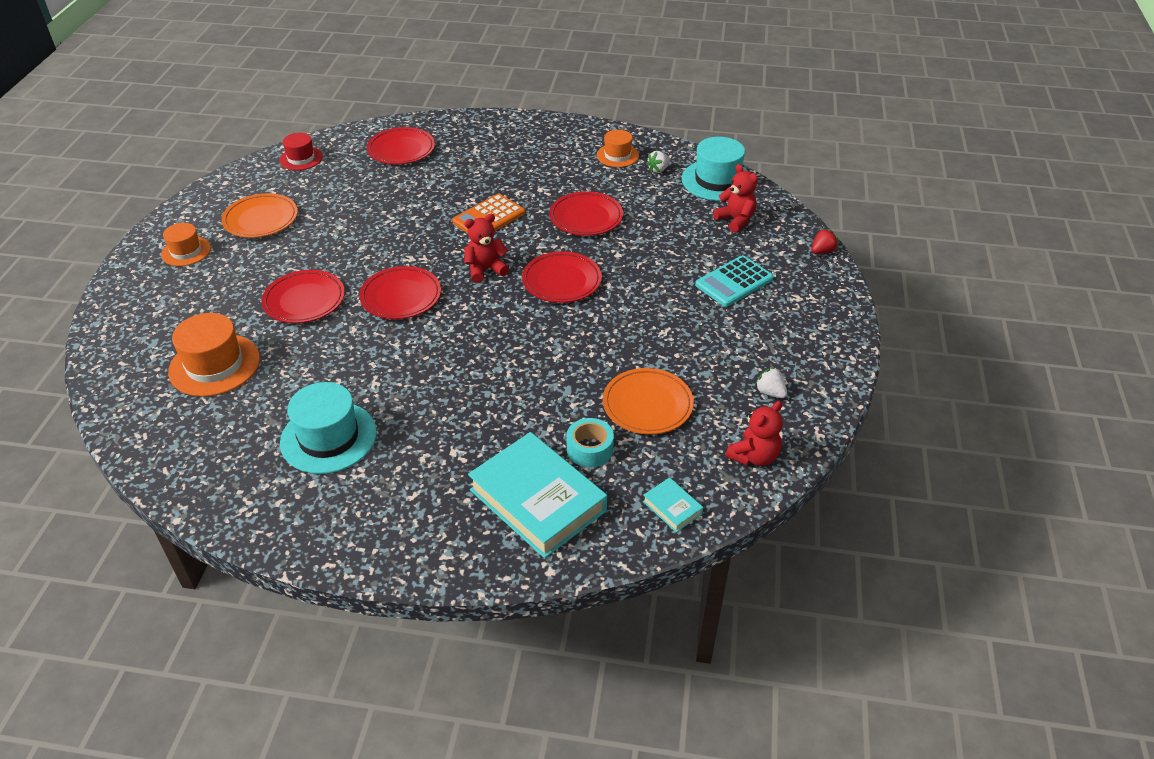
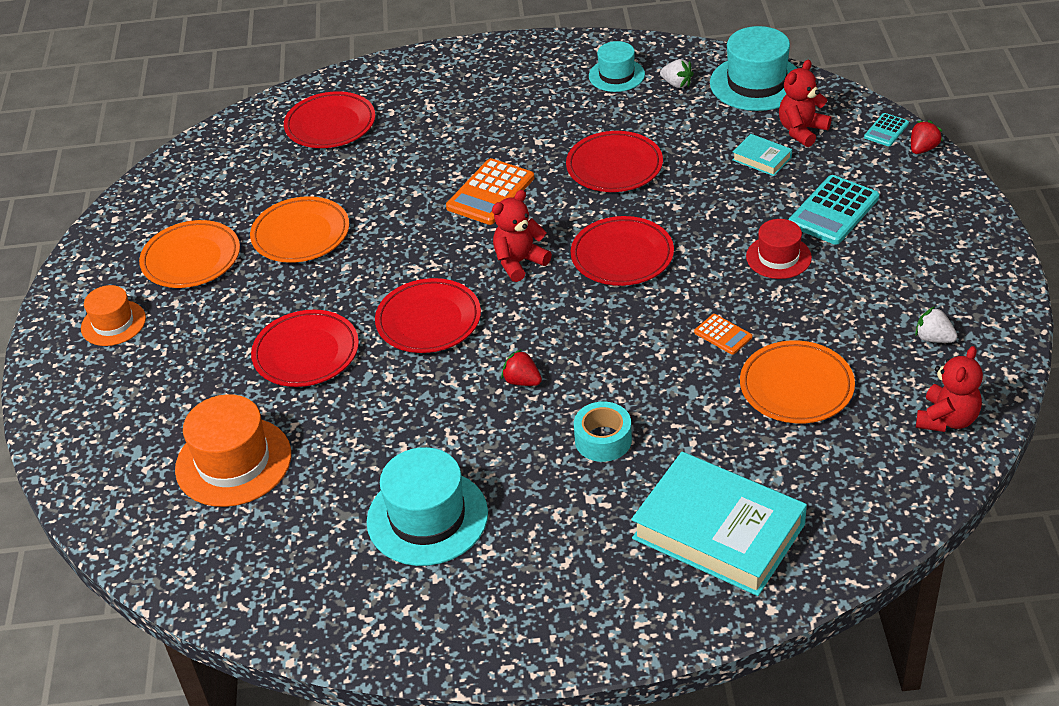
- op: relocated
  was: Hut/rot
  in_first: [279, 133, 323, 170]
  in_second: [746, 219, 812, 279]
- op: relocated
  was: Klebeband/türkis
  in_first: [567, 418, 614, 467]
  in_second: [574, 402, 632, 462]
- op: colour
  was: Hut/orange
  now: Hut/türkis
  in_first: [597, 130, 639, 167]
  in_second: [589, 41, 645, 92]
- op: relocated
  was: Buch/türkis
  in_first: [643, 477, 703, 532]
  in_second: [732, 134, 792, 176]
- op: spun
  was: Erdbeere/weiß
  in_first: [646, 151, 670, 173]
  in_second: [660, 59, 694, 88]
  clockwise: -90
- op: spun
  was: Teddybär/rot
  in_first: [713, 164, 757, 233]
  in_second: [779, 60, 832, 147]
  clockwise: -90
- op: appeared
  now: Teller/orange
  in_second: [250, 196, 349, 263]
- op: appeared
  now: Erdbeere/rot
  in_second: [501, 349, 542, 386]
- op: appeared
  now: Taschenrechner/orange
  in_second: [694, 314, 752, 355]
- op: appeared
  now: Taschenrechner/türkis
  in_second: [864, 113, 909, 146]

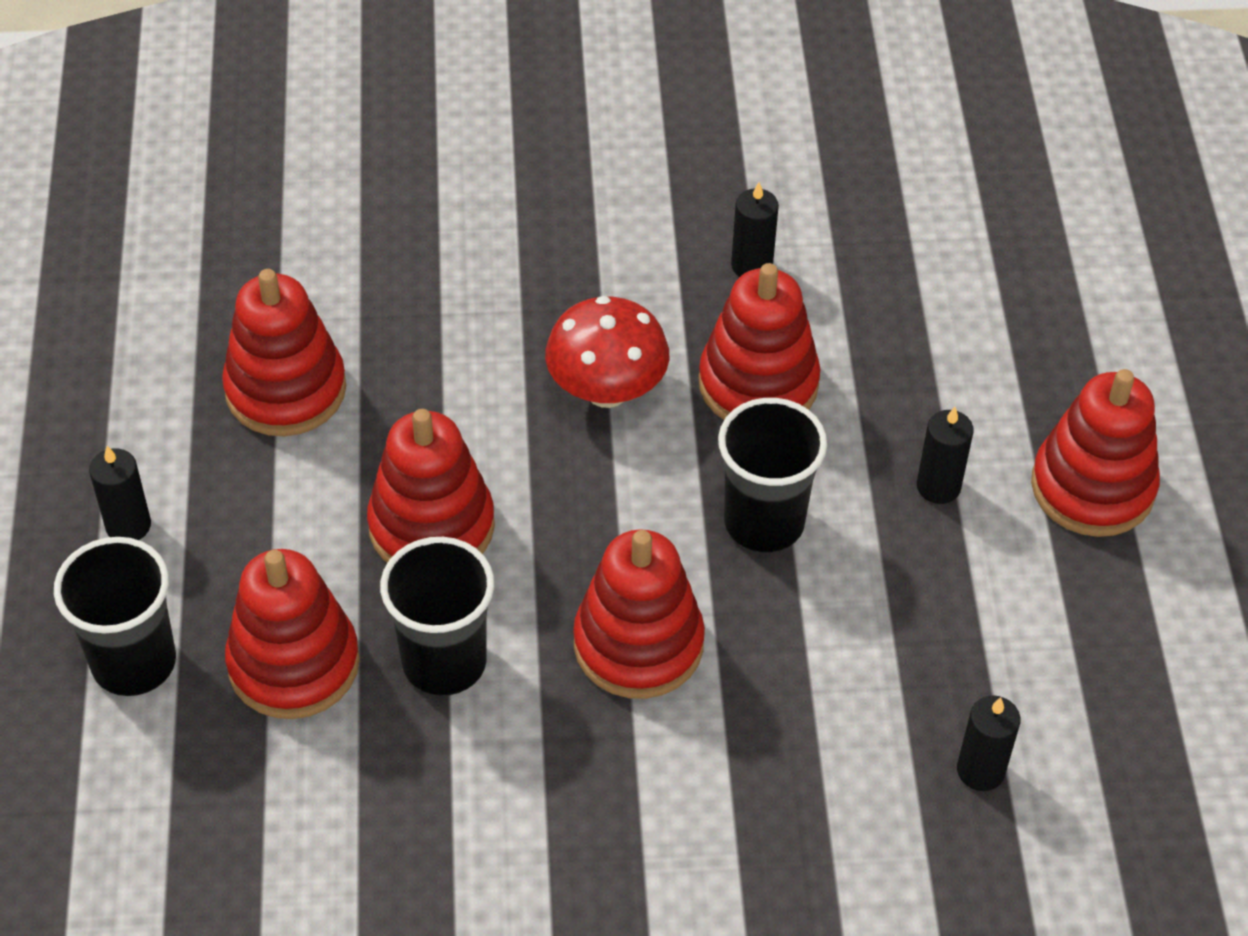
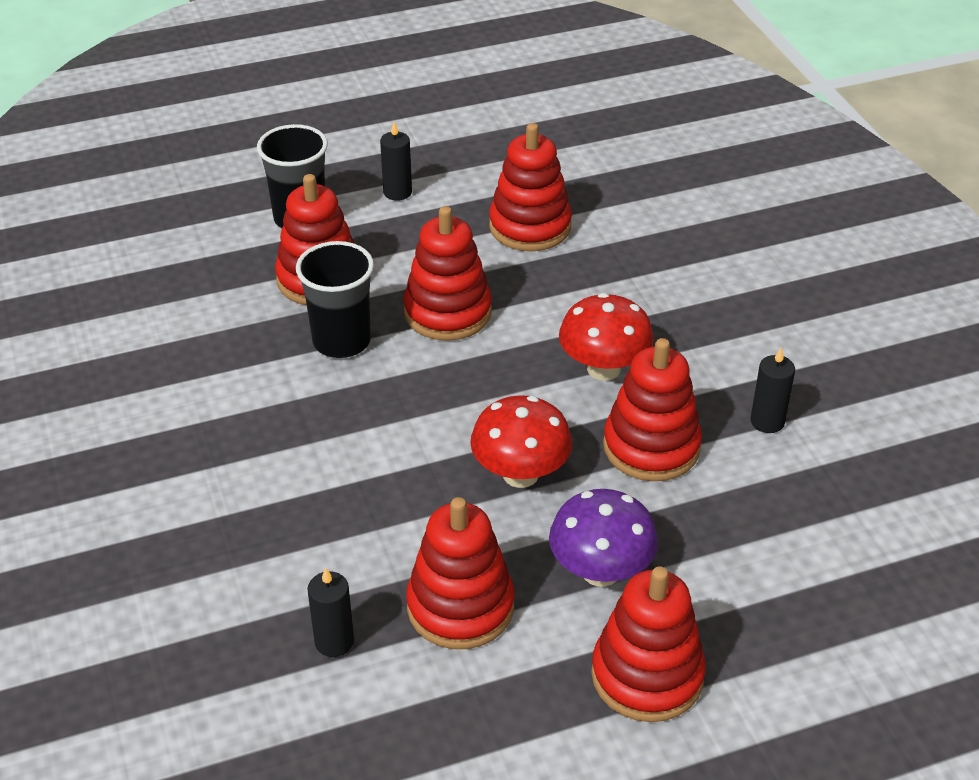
- op: relocated
  was: Stapelspielzeug/rot
  in_first: [573, 529, 705, 699]
  in_second: [406, 497, 514, 649]
- op: exchanged
  was: Becher/schwarz
  now: Pilz/rot
  in_first: [718, 398, 827, 553]
  in_second: [470, 395, 573, 488]
- op: exchanged
  was: Kerze/schwarz
  now: Pilz/lila
  in_first: [917, 407, 974, 504]
  in_second: [549, 489, 658, 587]

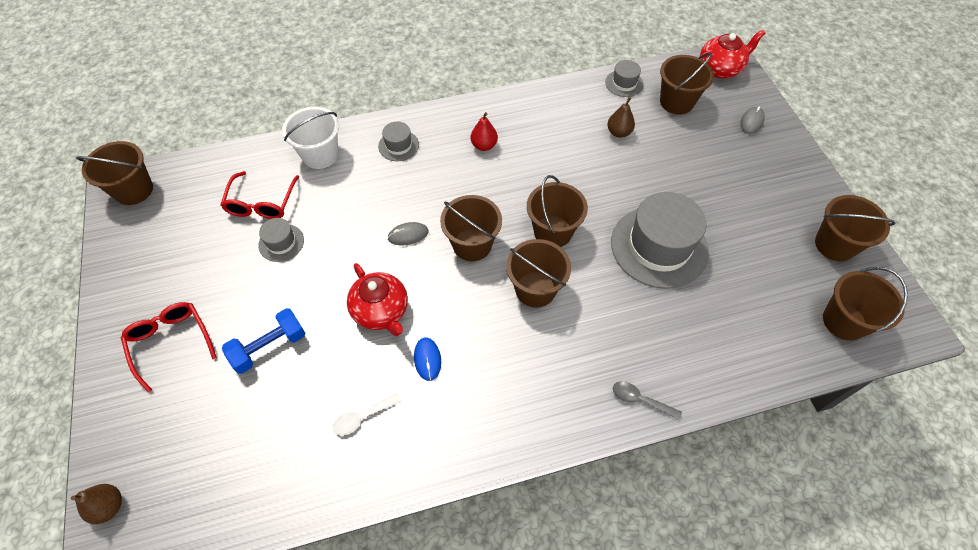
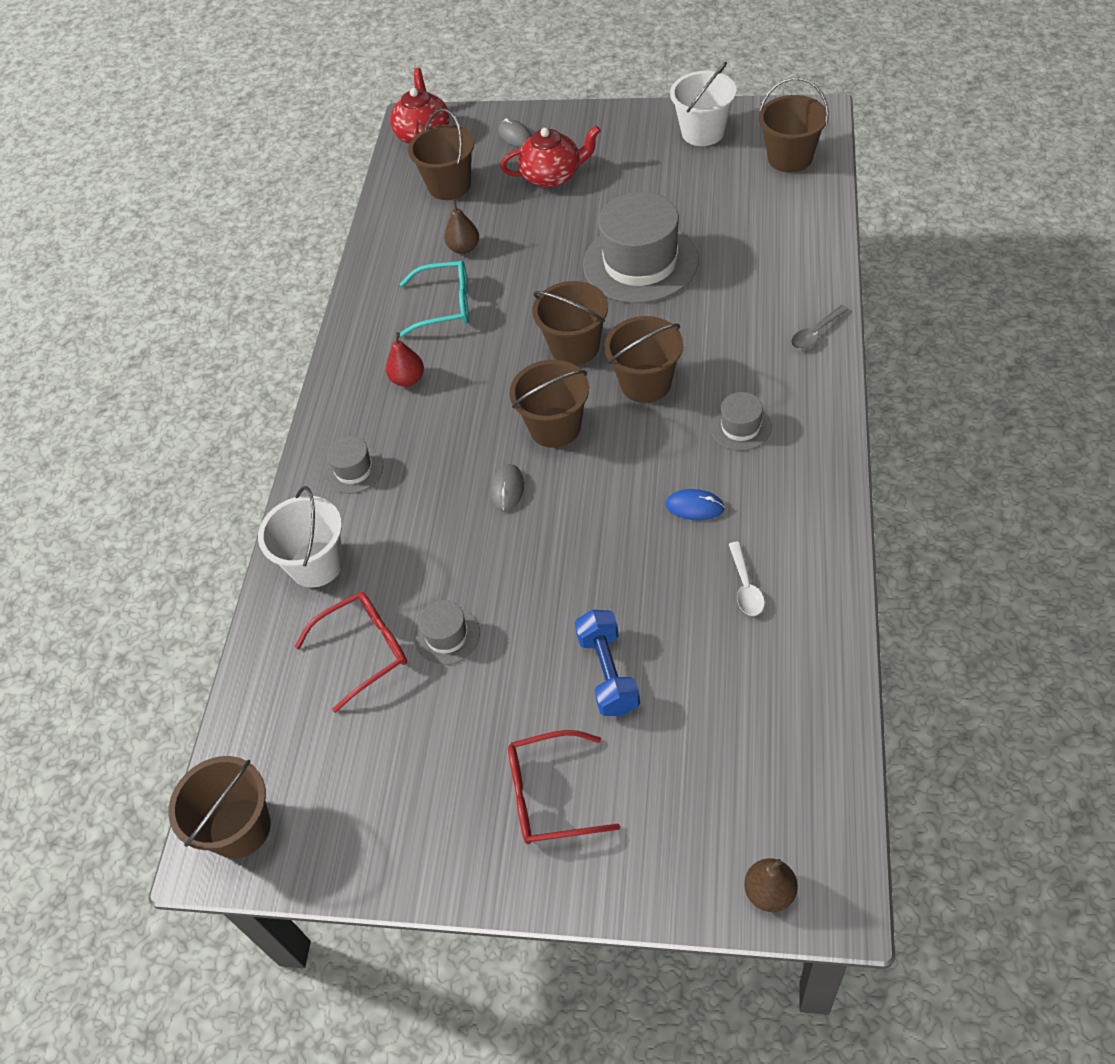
- op: spun
  was: Brille/rot
  in_first: [220, 171, 299, 219]
  in_second: [294, 592, 407, 713]
  clockwise: -60
- op: relocated
  was: Teekanne/rot
  in_first: [347, 263, 408, 336]
  in_second: [500, 126, 601, 188]
- op: relocated
  was: Hut/grau
  in_first: [605, 60, 644, 97]
  in_second: [710, 392, 772, 451]
- op: colour
  was: Eimer/braun
  now: Eimer/weiß
  in_first: [815, 195, 895, 261]
  in_second: [670, 62, 737, 146]
- op: appeared
  now: Brille/türkis
  in_second: [400, 260, 469, 337]

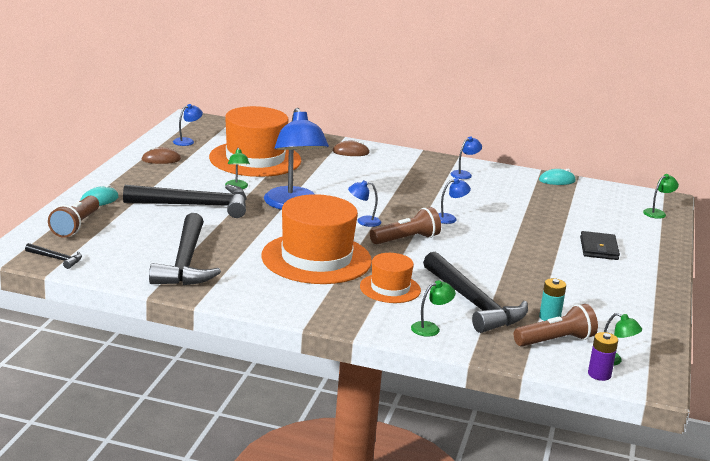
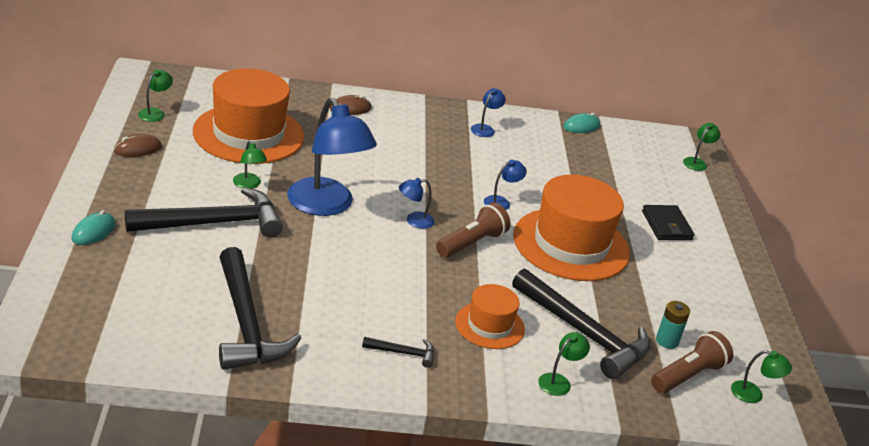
- op: relocated
  was: Hammer/schwarz
  in_first: [25, 243, 82, 269]
  in_second: [362, 337, 434, 368]
- op: missing
  was: Taschenlampe/braun
  in_first: [48, 196, 99, 238]
- op: colour
  was: Lampe/blau
  now: Lampe/grün
  in_first: [173, 104, 203, 146]
  in_second: [138, 70, 173, 122]
- op: relocated
  was: Hut/orange
  in_first: [261, 194, 372, 284]
  in_second: [513, 174, 630, 281]
- op: missing
  was: Batterie/lila
  in_first: [588, 332, 618, 381]

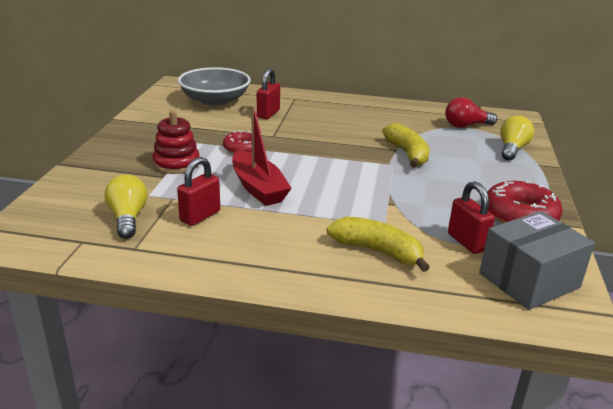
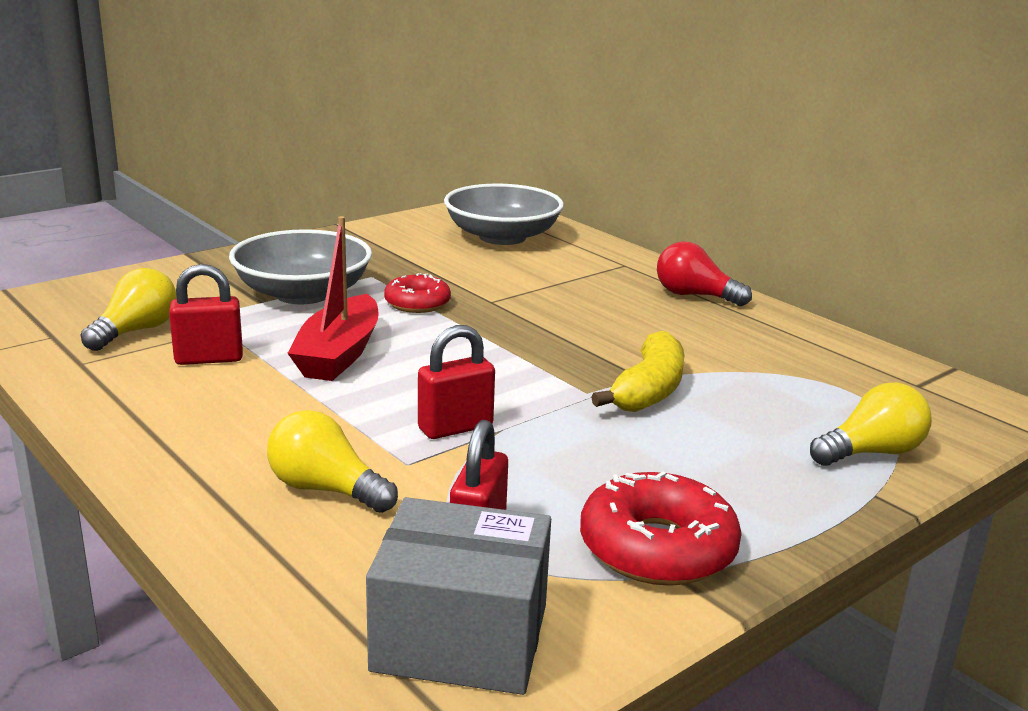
- op: exchanged
  was: Stapelspielzeug/rot
  now: Schüssel/grau
  in_first: [152, 110, 199, 174]
  in_second: [229, 229, 372, 304]
- op: relocated
  was: Vorhängeschloss/rot
  in_first: [257, 68, 280, 119]
  in_second: [418, 325, 495, 439]
- op: exchanged
  was: Banane/gelb
  now: Glühbirne/gelb
  in_first: [327, 217, 430, 272]
  in_second: [267, 410, 398, 513]
- op: relocated
  was: Glühbirne/rot
  in_first: [445, 97, 497, 128]
  in_second: [657, 241, 752, 306]

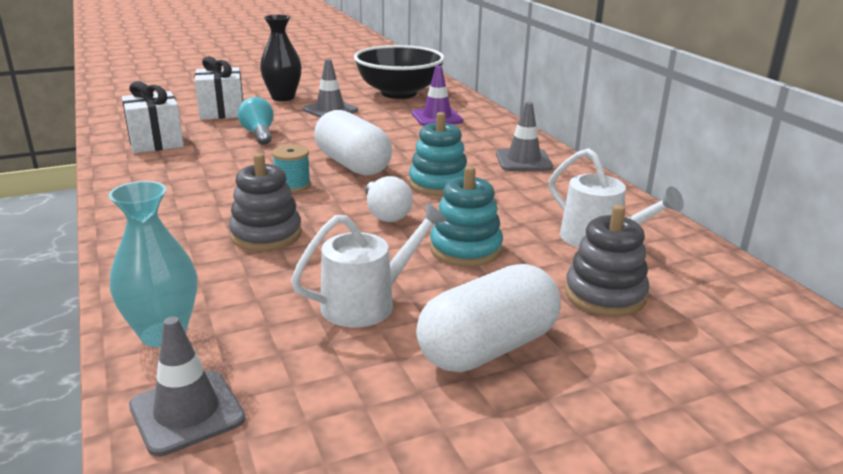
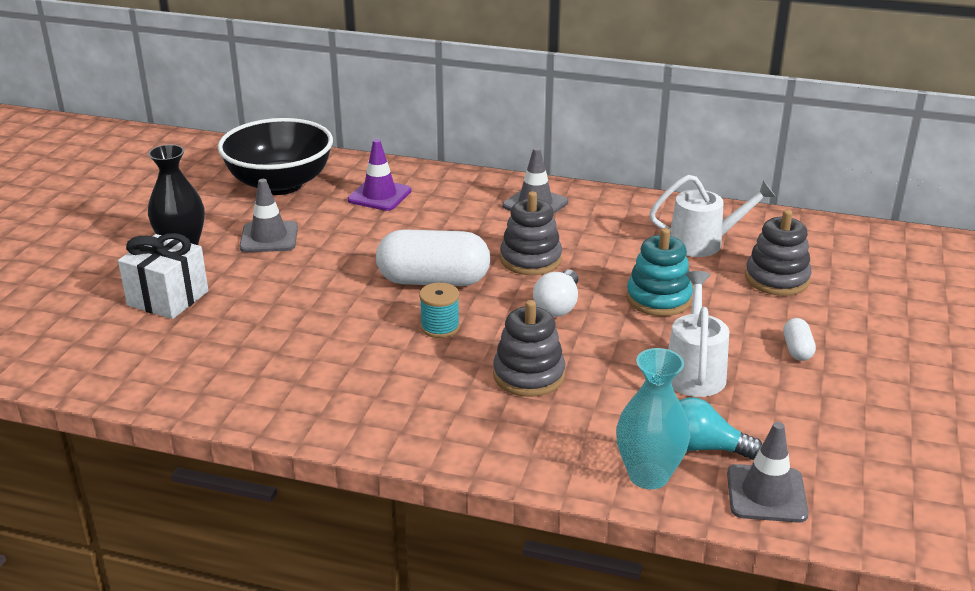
- op: missing
  was: Geschenk/weiß
  in_first: [122, 81, 184, 153]
- op: relocated
  was: Glühbirne/türkis
  in_first: [238, 97, 274, 145]
  in_second: [680, 397, 762, 460]
- op: spun
  was: Glühbirne/weiß
  in_first: [365, 176, 413, 222]
  in_second: [533, 270, 578, 317]
  clockwise: 90
- op: colour
  was: Stapelspielzeug/türkis
  now: Stapelspielzeug/grau
  in_first: [409, 112, 467, 196]
  in_second: [500, 191, 562, 275]
- op: size
  was: Kapsel/weiß
  in_first: [416, 264, 561, 372]
  in_second: [783, 318, 816, 361]
  ratio: 0.44

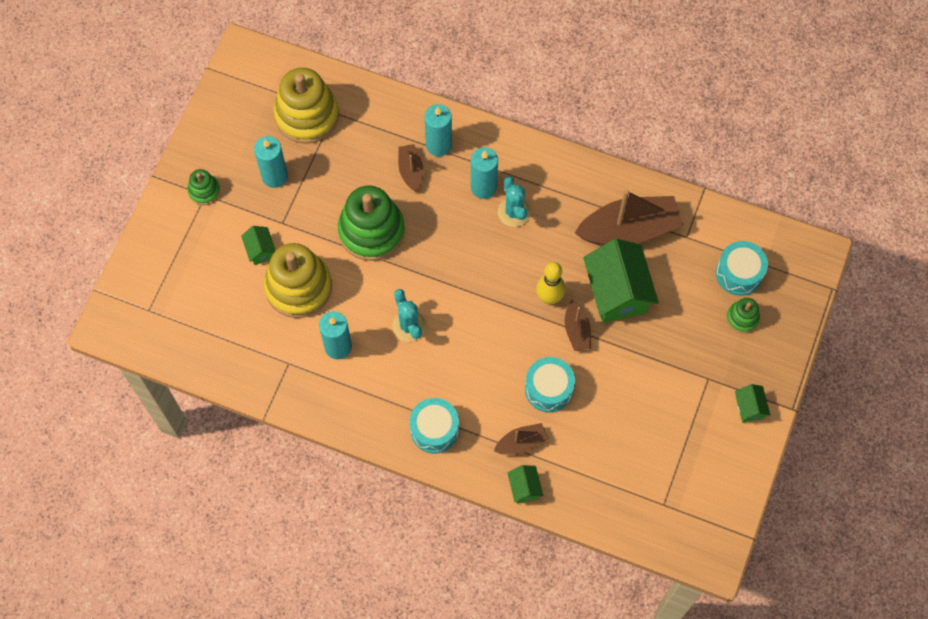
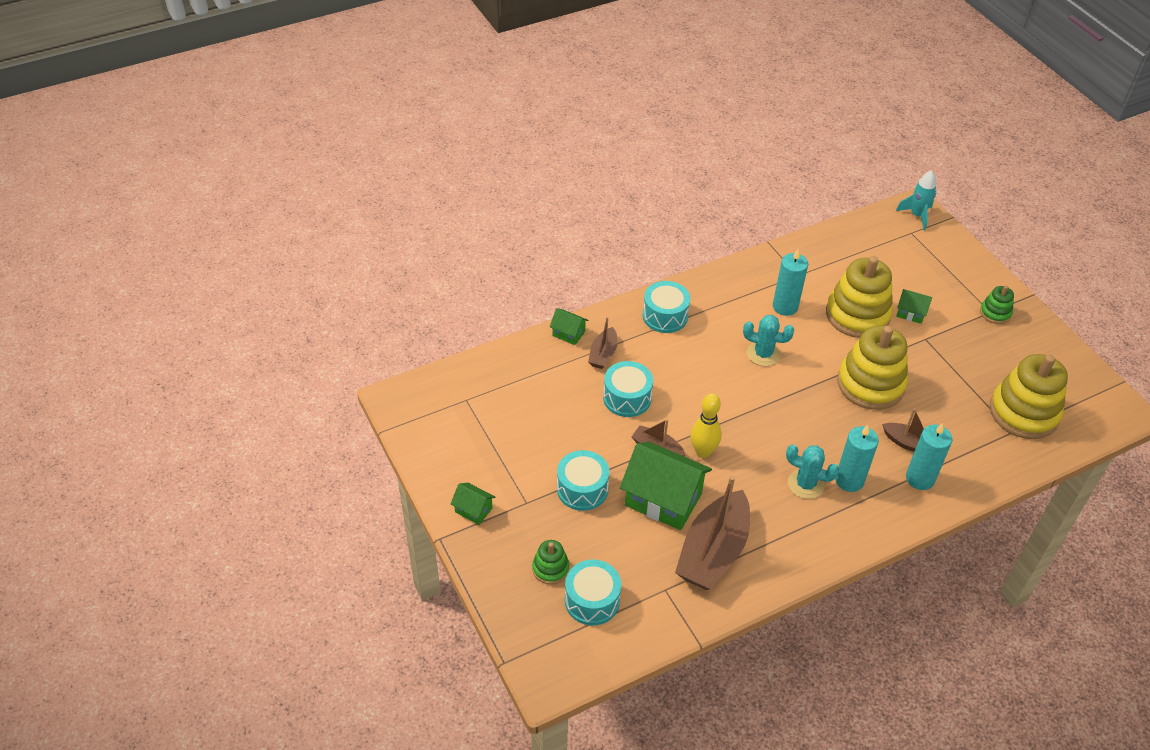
- op: missing
  was: Kerze/türkis
  in_first: [254, 136, 288, 188]
- op: colour
  was: Stapelspielzeug/grün
  now: Stapelspielzeug/gelb
  in_first: [338, 186, 405, 261]
  in_second: [837, 326, 908, 410]
- op: appeared
  now: Trommel/türkis
  in_second: [557, 450, 609, 511]
- op: appeared
  now: Rakete/türkis
  in_second: [896, 170, 936, 231]

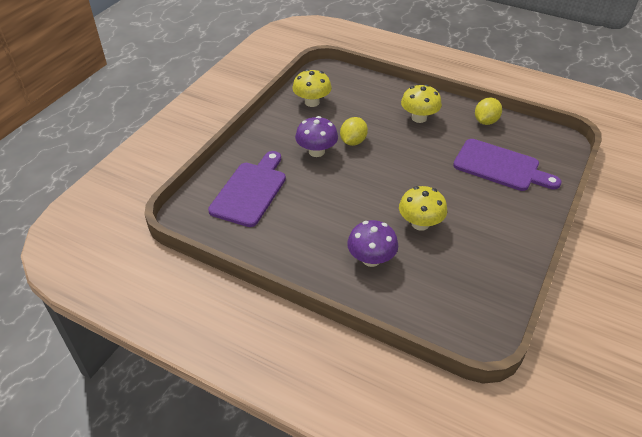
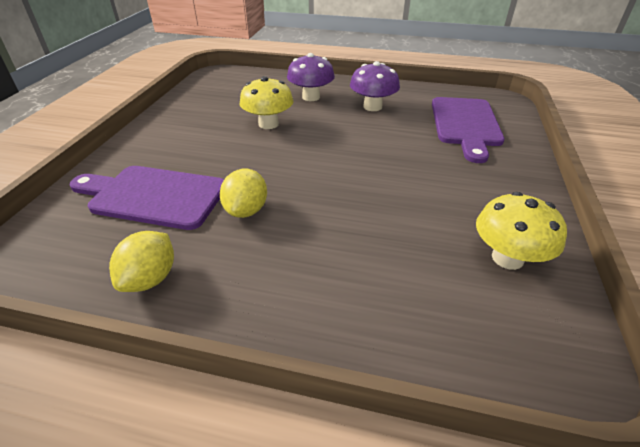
- op: relocated
  was: Pilz/lila
  in_first: [295, 116, 338, 157]
  in_second: [350, 61, 400, 111]
- op: relocated
  was: Zitrone/gelb
  in_first: [340, 117, 368, 146]
  in_second: [220, 169, 267, 218]
- op: missing
  was: Pilz/gelb
  in_first: [401, 84, 442, 123]

